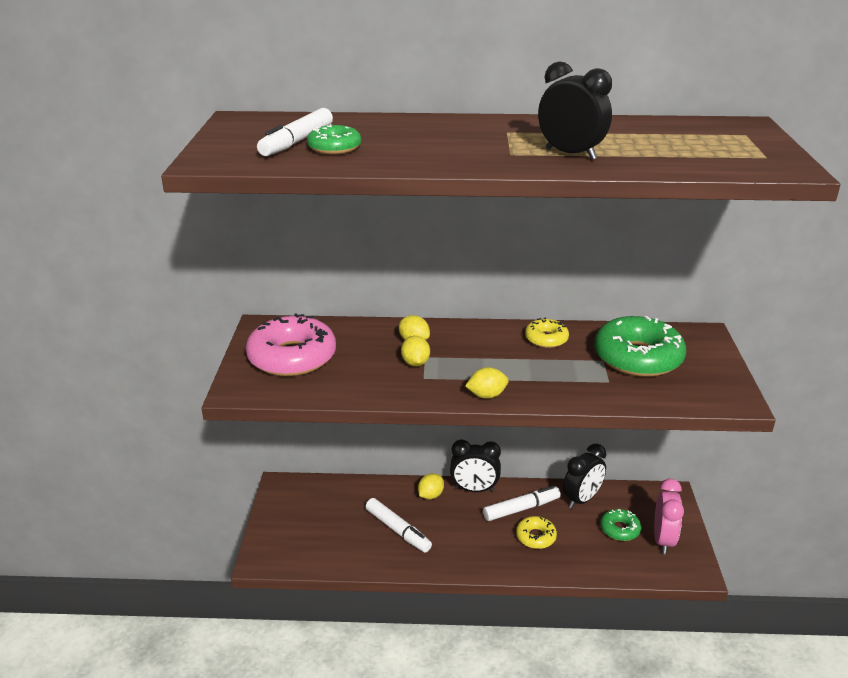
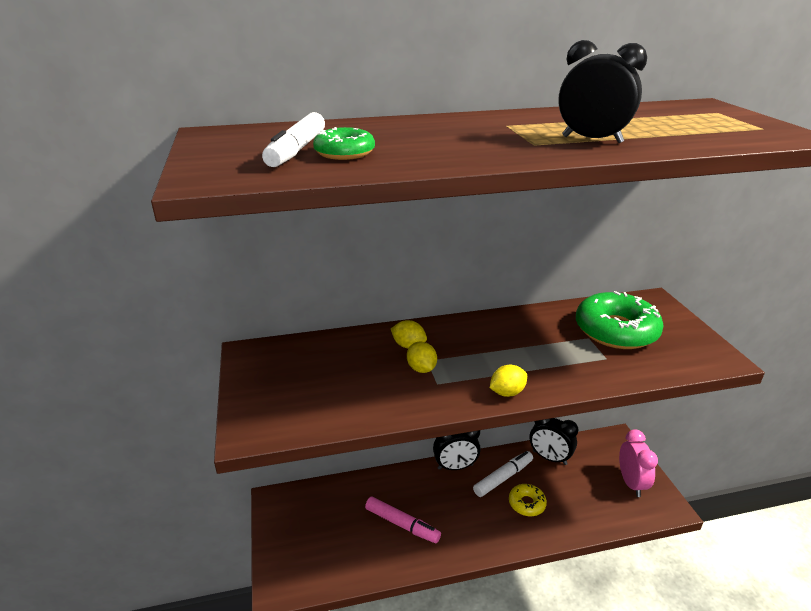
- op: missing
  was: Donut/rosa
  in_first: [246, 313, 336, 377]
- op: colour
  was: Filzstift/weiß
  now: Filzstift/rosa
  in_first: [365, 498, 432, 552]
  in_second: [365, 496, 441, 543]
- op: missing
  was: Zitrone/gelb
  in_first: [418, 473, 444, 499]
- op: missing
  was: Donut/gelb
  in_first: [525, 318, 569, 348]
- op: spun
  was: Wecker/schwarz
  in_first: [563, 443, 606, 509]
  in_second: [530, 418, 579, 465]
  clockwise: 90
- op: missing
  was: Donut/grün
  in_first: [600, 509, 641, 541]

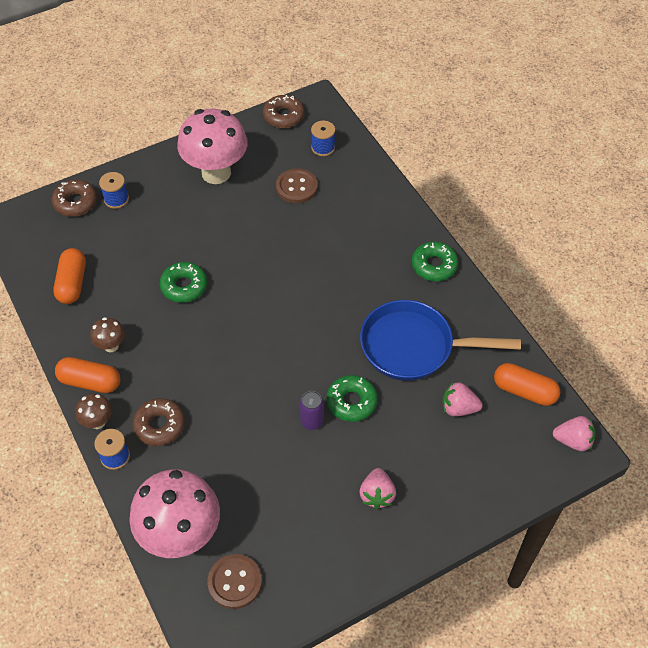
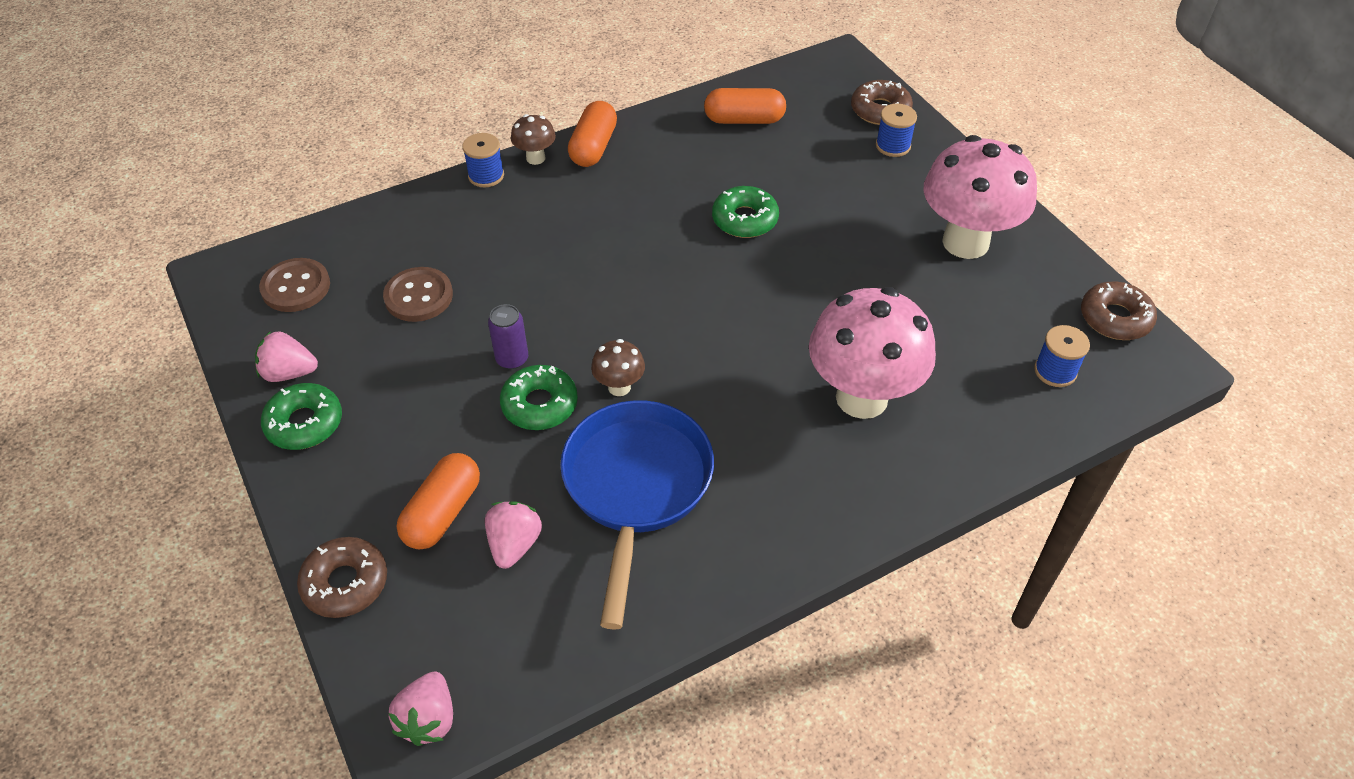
- op: relocated
  was: Pilz/braun
  in_first: [90, 317, 125, 352]
  in_second: [591, 339, 645, 396]
- op: relocated
  was: Pilz/rosa
  in_first: [129, 469, 220, 558]
  in_second: [809, 287, 936, 419]
- op: relocated
  was: Donut/braun
  in_first: [133, 398, 185, 446]
  in_second: [297, 537, 387, 618]
- op: relocated
  was: Knopf/braun
  in_first: [276, 168, 318, 203]
  in_second: [383, 267, 453, 322]
- op: relocated
  was: Erdbeere/rosa
  in_first: [359, 468, 396, 509]
  in_second: [255, 331, 318, 382]
- op: relocated
  was: Donut/grün
  in_first: [412, 242, 459, 281]
  in_second: [261, 383, 342, 450]
- op: relocated
  was: Kapsel/orange
  in_first: [494, 363, 561, 406]
  in_second: [396, 453, 480, 550]

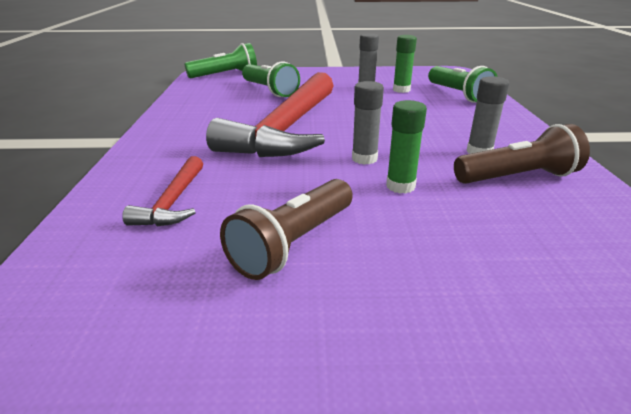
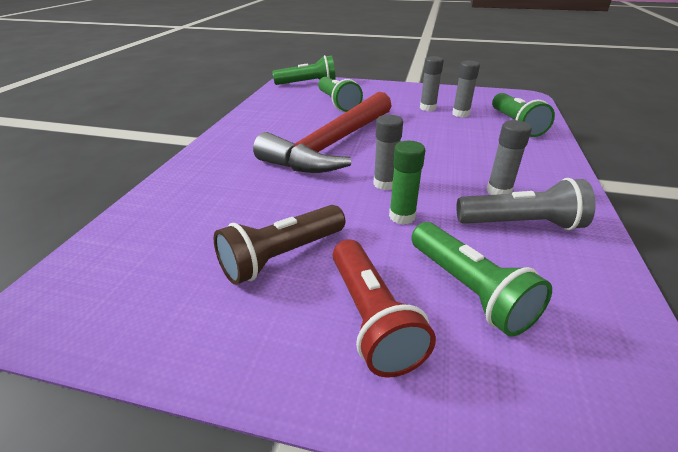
- op: missing
  was: Hammer/rot
  in_first: [122, 156, 203, 226]
- op: colour
  was: Klebestift/grün
  now: Klebestift/grau
  in_first: [393, 35, 417, 93]
  in_second: [452, 61, 480, 117]
- op: colour
  was: Taschenlampe/braun
  now: Taschenlampe/grau
  in_first: [454, 124, 590, 184]
  in_second: [457, 178, 596, 231]
- op: appeared
  now: Taschenlampe/rot
  in_second: [333, 239, 436, 378]
- op: appeared
  now: Taschenlampe/grün
  in_second: [411, 222, 552, 337]

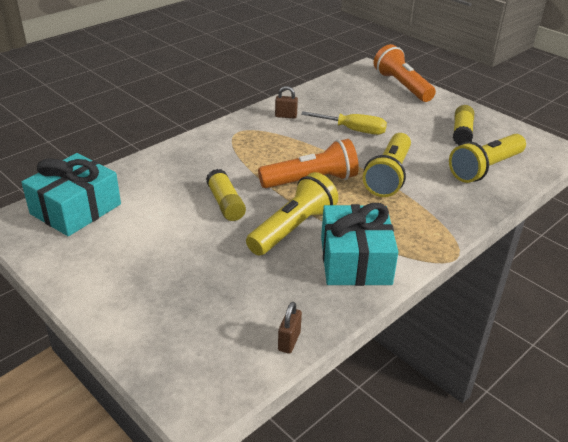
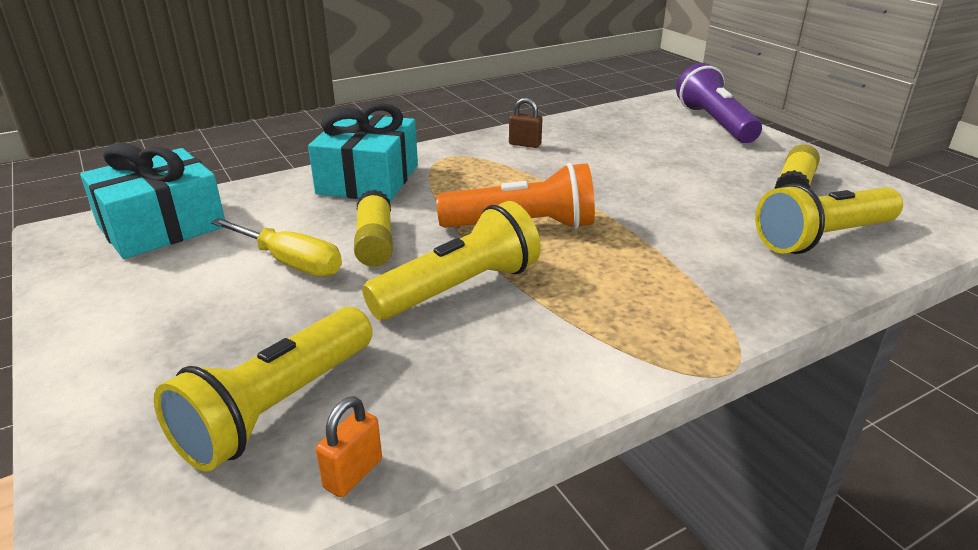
- op: colour
  was: Vorhängeschloss/braun
  now: Vorhängeschloss/orange
  in_first: [278, 302, 302, 354]
  in_second: [316, 396, 382, 497]
- op: relocated
  was: Schraubenzieher/gelb
  in_first: [301, 111, 387, 135]
  in_second: [211, 218, 342, 277]
- op: relocated
  was: Geschenk/türkis
  in_first: [321, 203, 398, 286]
  in_second: [308, 103, 418, 202]
- op: relocated
  was: Taschenlampe/gelb
  in_first: [363, 133, 411, 197]
  in_second: [154, 307, 372, 471]
- op: colour
  was: Taschenlampe/orange
  now: Taschenlampe/lila
  in_first: [374, 44, 436, 102]
  in_second: [676, 63, 762, 143]

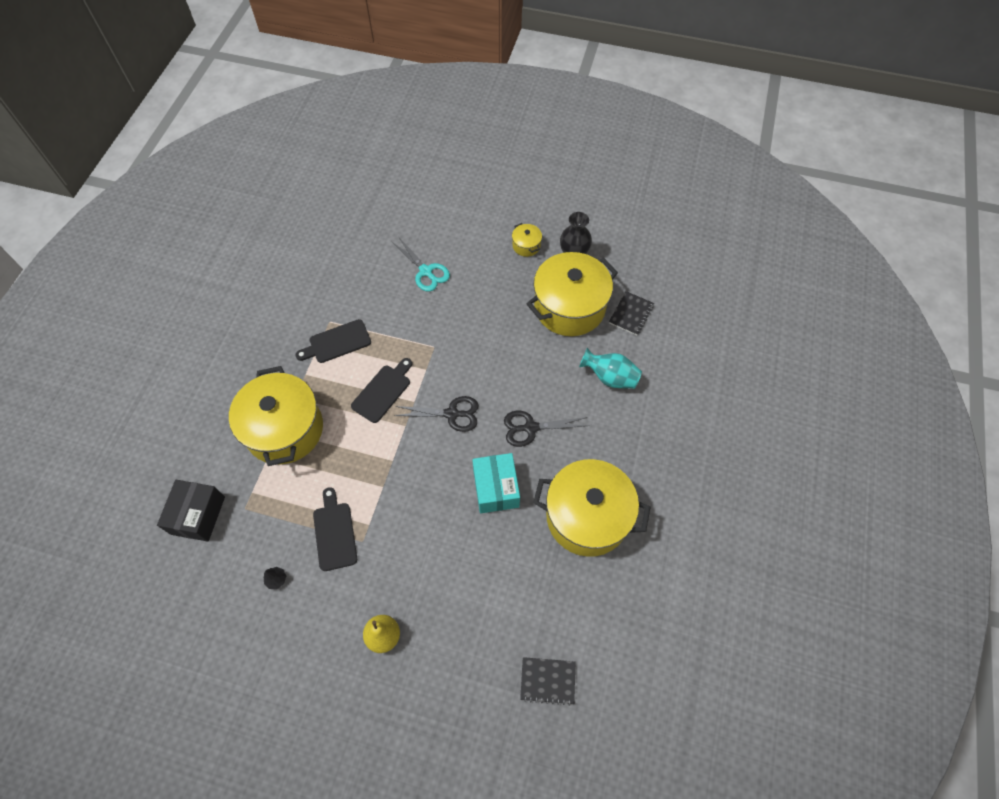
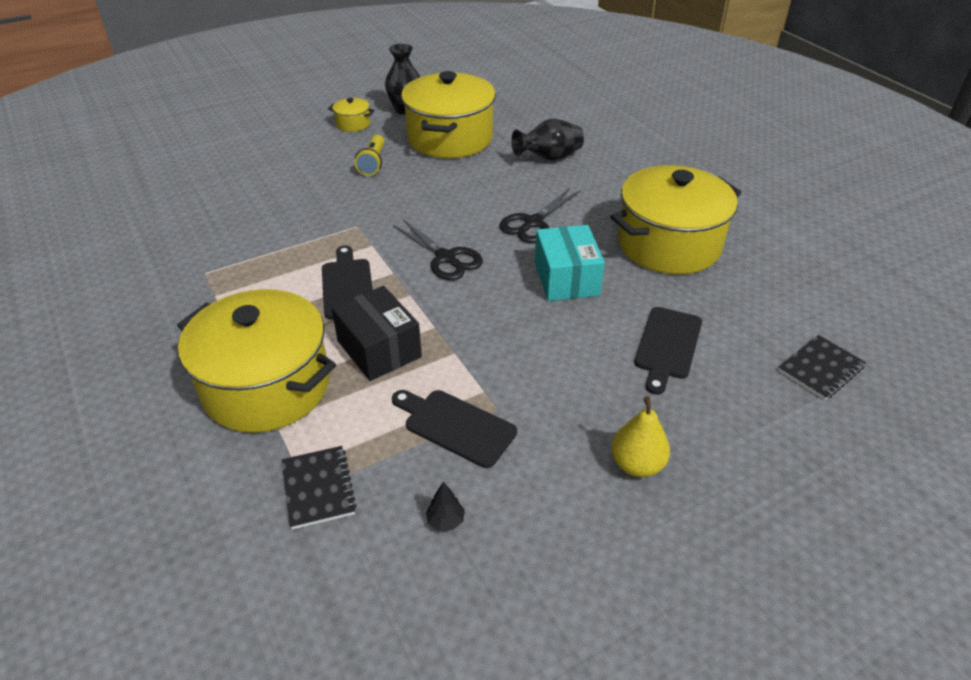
- op: relocated
  was: Schachtel/schwarz
  in_first: [157, 480, 225, 542]
  in_second: [332, 286, 422, 381]
- op: relocated
  was: Schneidebrett/schwarz
  in_first: [295, 319, 371, 363]
  in_second: [634, 307, 702, 395]
- op: missing
  was: Schere/türkis
  in_first: [392, 238, 450, 292]
- op: spun
  was: Schere/schwarz
  in_first: [394, 396, 478, 432]
  in_second: [393, 219, 483, 280]
  clockwise: 90
- op: spun
  was: Schachtel/türkis
  in_first: [472, 453, 520, 513]
  in_second: [535, 225, 605, 301]
  clockwise: 45
- op: colour
  was: Vase/türkis
  now: Vase/schwarz
  in_first: [579, 348, 642, 389]
  in_second: [511, 119, 584, 161]
- op: relocated
  was: Notizbuch/schwarz
  in_first: [609, 291, 654, 335]
  in_second: [282, 446, 357, 529]
- op: appeared
  now: Taschenlampe/gelb
  in_second: [355, 135, 385, 176]

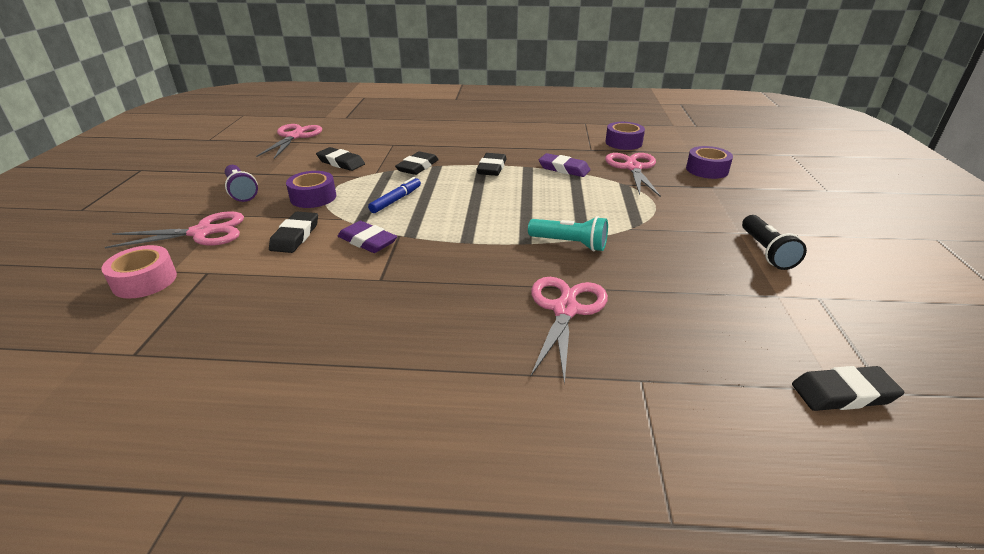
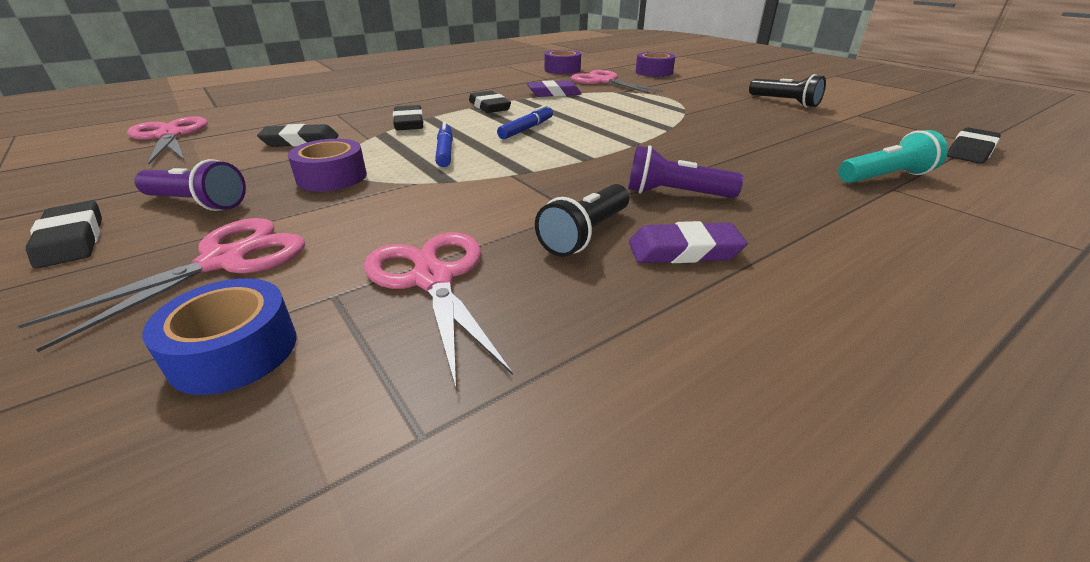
- op: colour
  was: Klebeband/rosa
  now: Klebeband/blau
  in_first: [101, 245, 177, 299]
  in_second: [142, 278, 296, 395]
- op: relocated
  was: Radiergummi/schwarz
  in_first: [269, 212, 318, 253]
  in_second: [26, 201, 102, 269]
- op: relocated
  was: Radiergummi/lila
  in_first: [338, 221, 397, 253]
  in_second: [629, 221, 748, 263]
- op: relocated
  was: Taschenlampe/türkis
  in_first: [528, 216, 608, 251]
  in_second: [838, 130, 948, 183]
- op: relocated
  was: Schere/rosa
  in_first: [531, 277, 608, 385]
  in_second: [364, 232, 513, 388]
- op: appeared
  now: Filzstift/blau
  in_second: [497, 105, 553, 139]
- op: appeared
  now: Taschenlampe/schwarz
  in_second: [535, 184, 629, 257]
- op: appeared
  now: Taschenlampe/lila
  in_second: [628, 145, 743, 198]

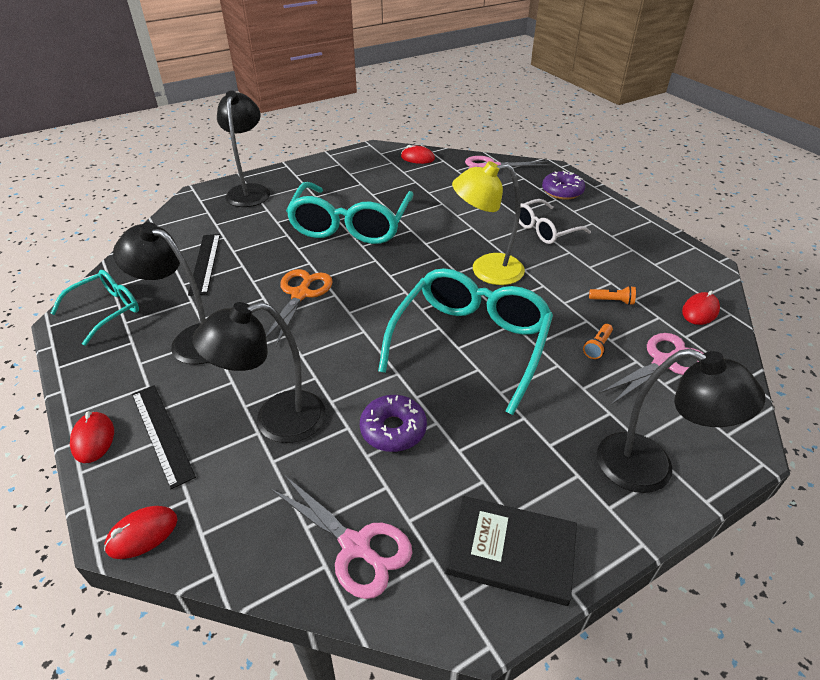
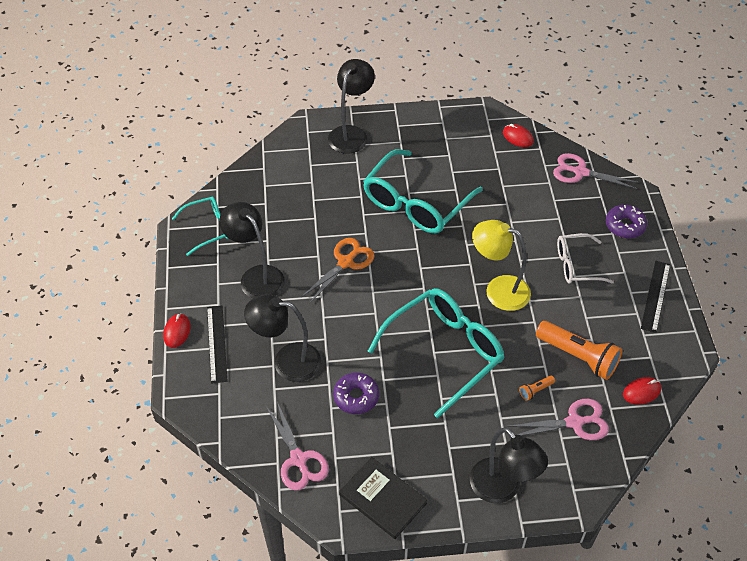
- op: missing
  was: Computermaus/rot
  in_first: [104, 506, 178, 559]
- op: relocated
  was: Lineal/schwarz
  in_first: [188, 234, 220, 296]
  in_second: [641, 261, 670, 333]
- op: size
  was: Taschenlampe/orange
  in_first: [589, 286, 636, 305]
  in_second: [536, 321, 622, 380]
  ratio: 2.31

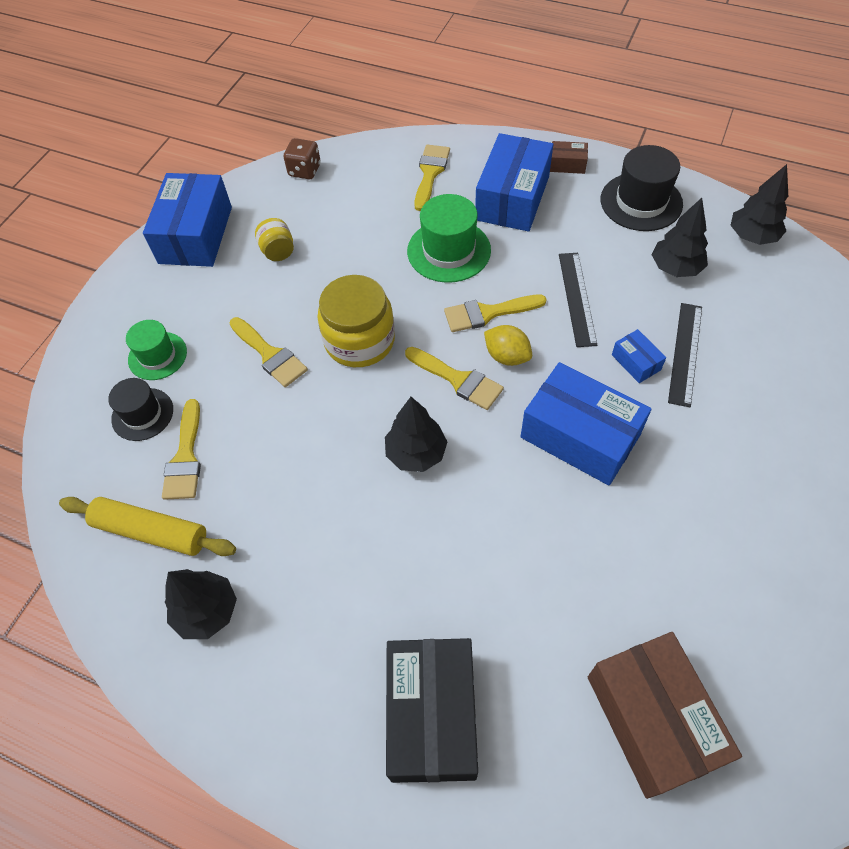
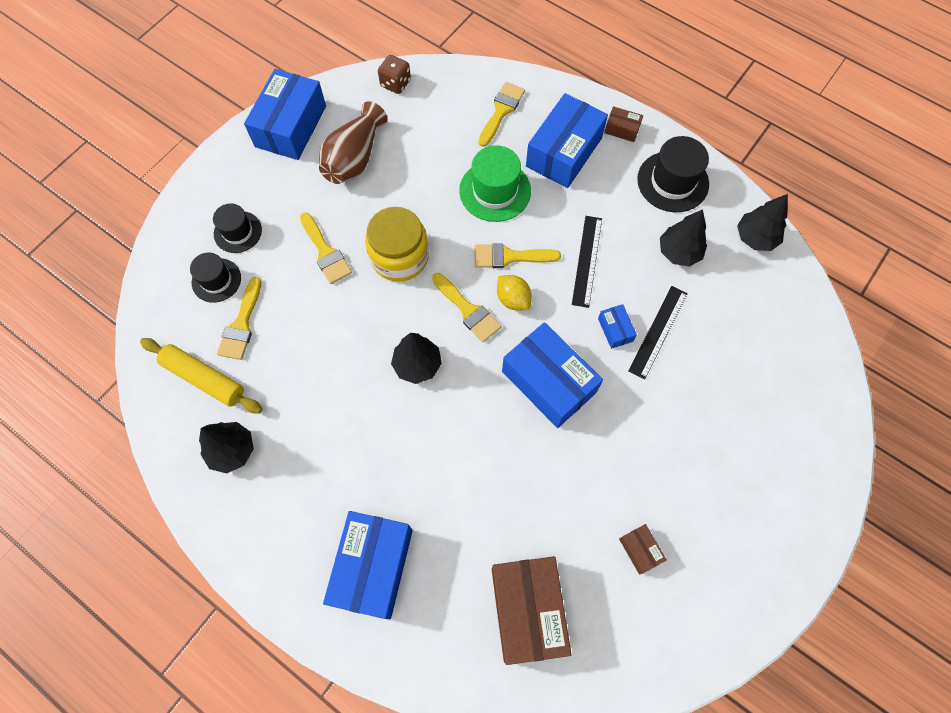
- op: colour
  was: Hut/grün
  now: Hut/schwarz
  in_first: [126, 320, 187, 380]
  in_second: [213, 203, 262, 253]
- op: exchanged
  was: Einmachglas/gelb
  now: Vase/braun
  in_first: [255, 218, 294, 261]
  in_second: [319, 101, 387, 184]
- op: colour
  was: Schachtel/schwarz
  now: Schachtel/blau
  in_first: [386, 638, 478, 783]
  in_second: [323, 511, 413, 619]
- op: appeared
  now: Schachtel/braun
  in_second: [619, 524, 667, 575]

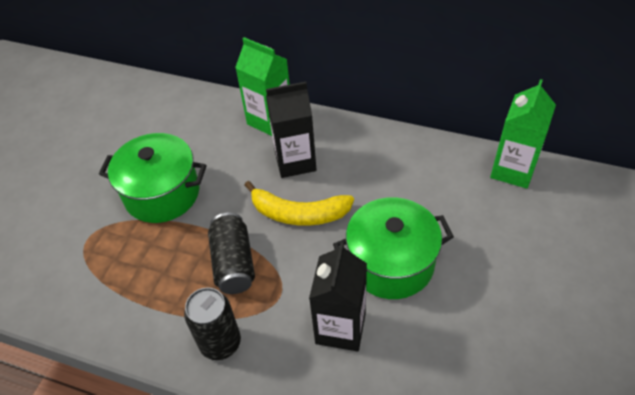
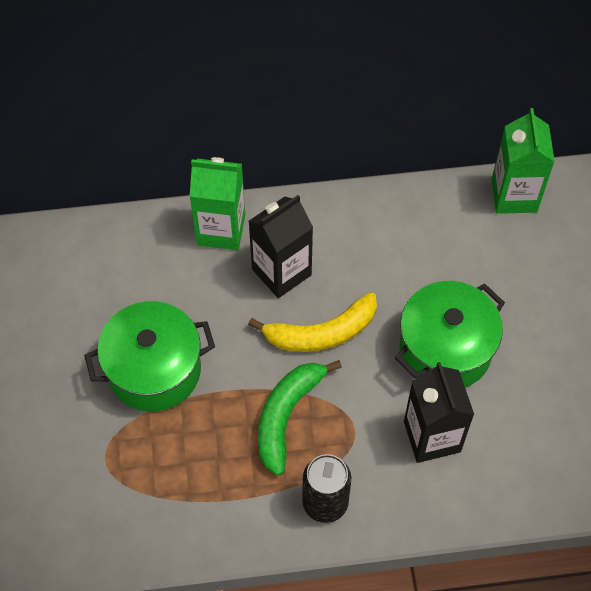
- op: exchanged
  was: Dose/schwarz
  now: Banane/grün
  in_first: [208, 213, 255, 294]
  in_second: [258, 360, 342, 476]

